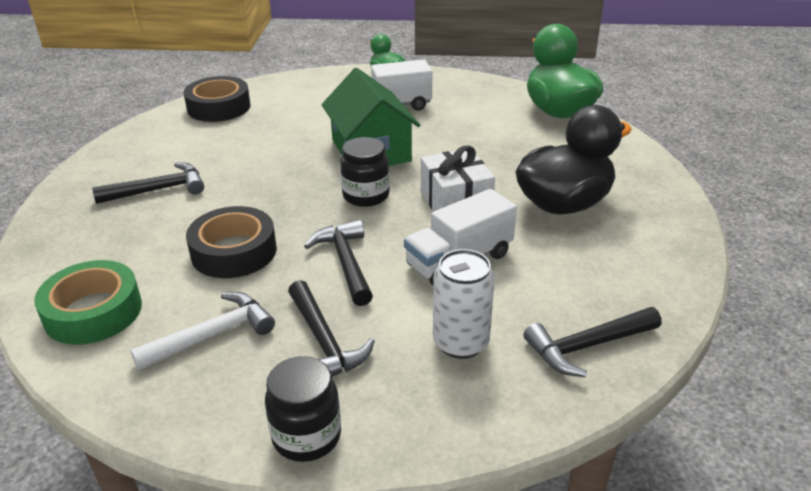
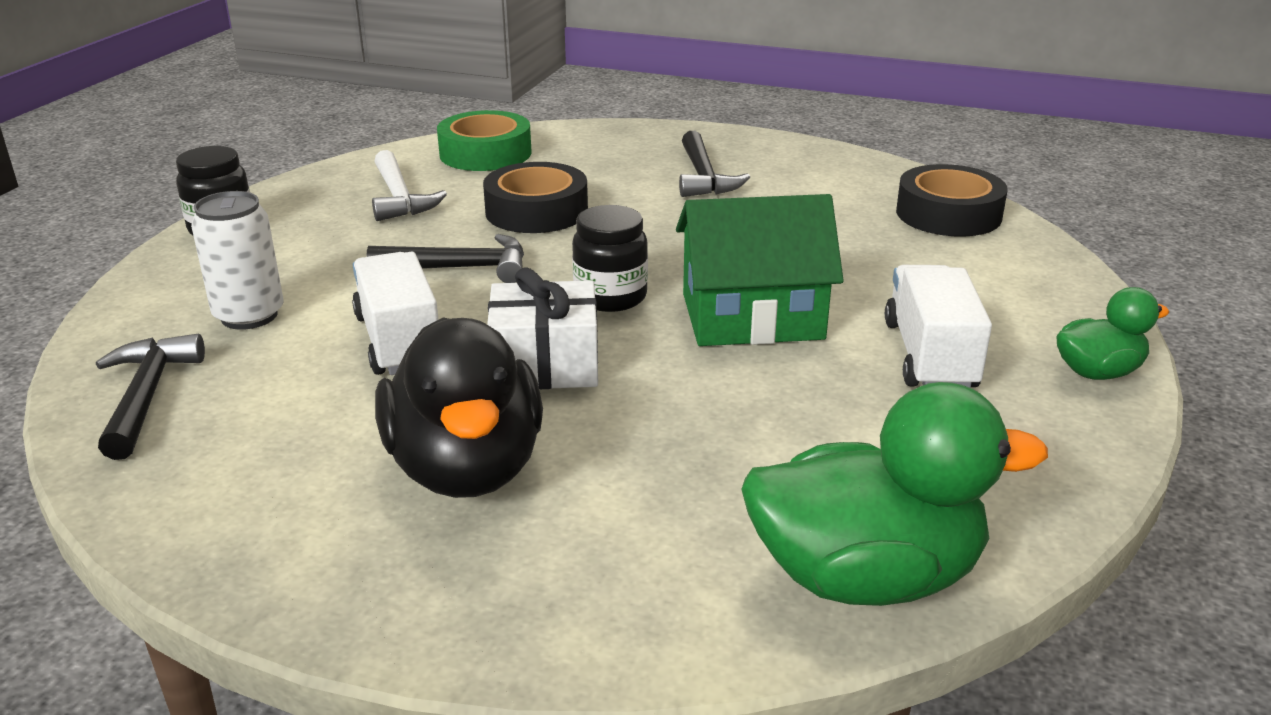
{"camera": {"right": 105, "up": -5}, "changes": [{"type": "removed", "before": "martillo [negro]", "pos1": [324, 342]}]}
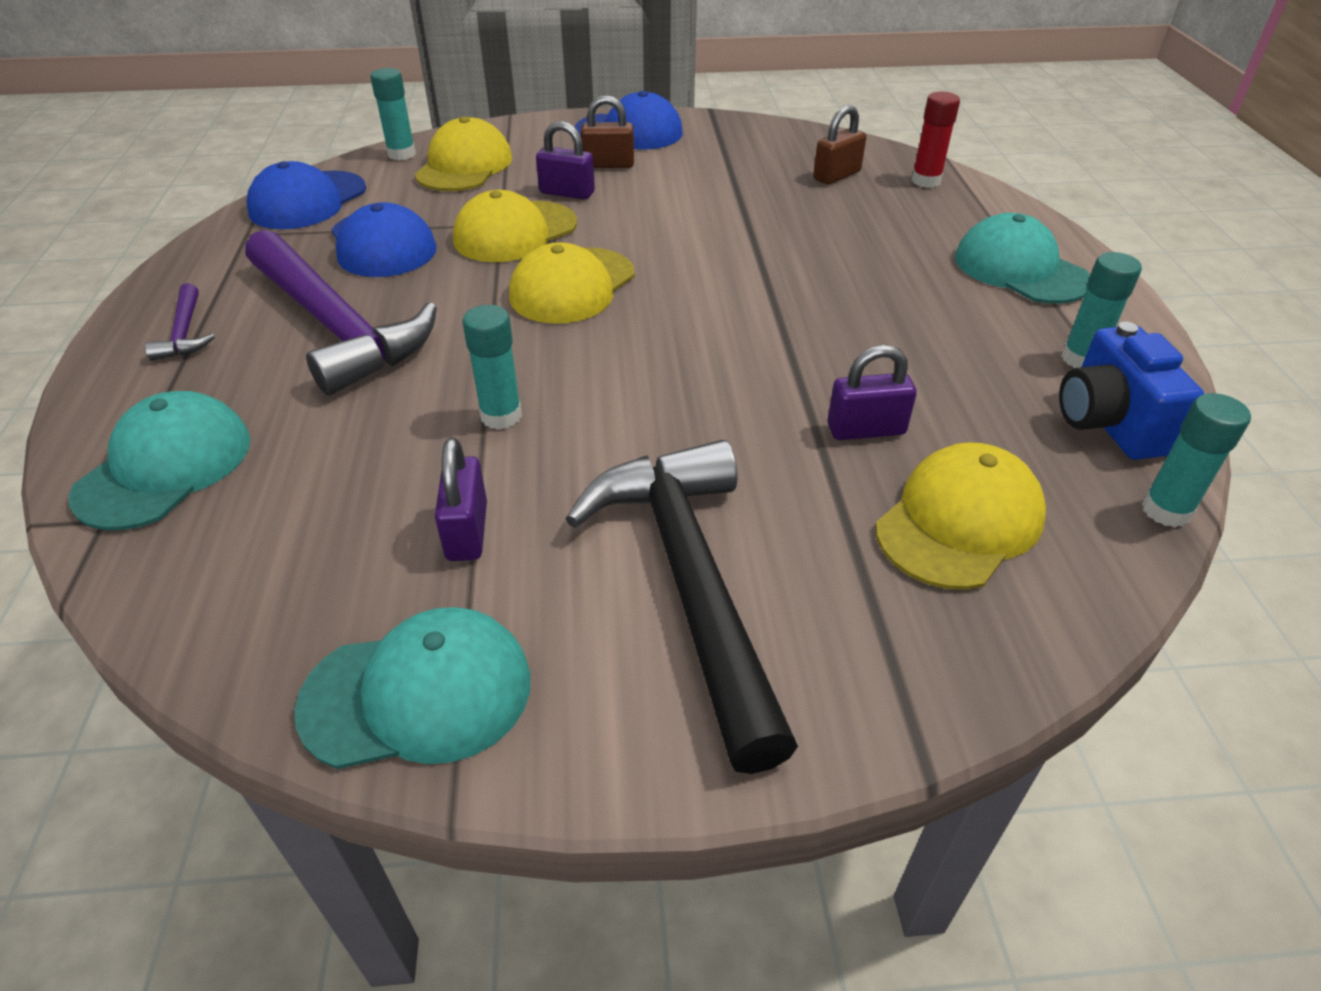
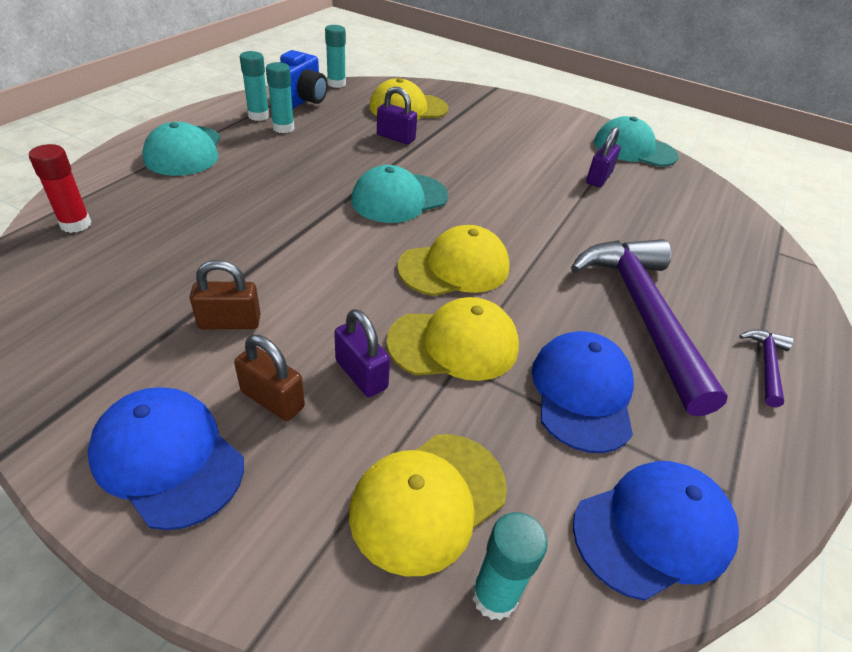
{"camera": {"right": -150, "up": 0}, "changes": [{"type": "moved", "before": "candado [marrón]", "pos1": [837, 175], "pos2": [230, 322]}, {"type": "moved", "before": "barra de pegamento [turquesa]", "pos1": [501, 416], "pos2": [283, 128]}, {"type": "moved", "before": "gorra [turquesa]", "pos1": [165, 467], "pos2": [399, 198]}, {"type": "removed", "before": "martillo [negro]", "pos1": [690, 583]}]}
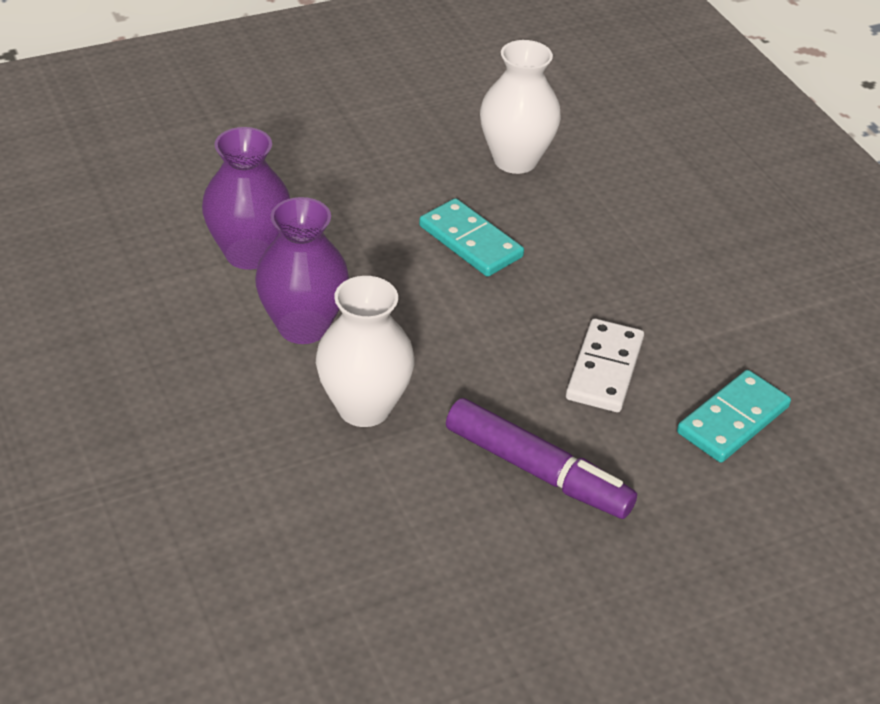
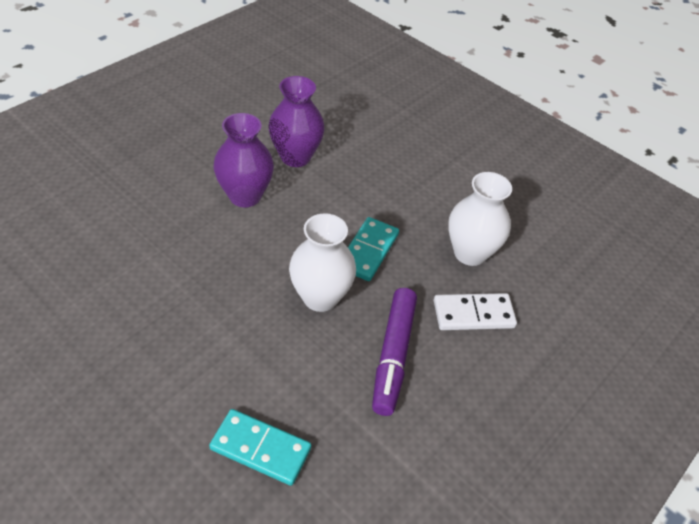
{"camera": {"right": 65, "up": 5}, "changes": [{"type": "moved", "before": "florero [blanco]", "pos1": [364, 407], "pos2": [320, 297]}, {"type": "moved", "before": "ficha de dominó [blanco]", "pos1": [605, 369], "pos2": [473, 314]}, {"type": "moved", "before": "rotulador [morado]", "pos1": [537, 470], "pos2": [393, 355]}]}
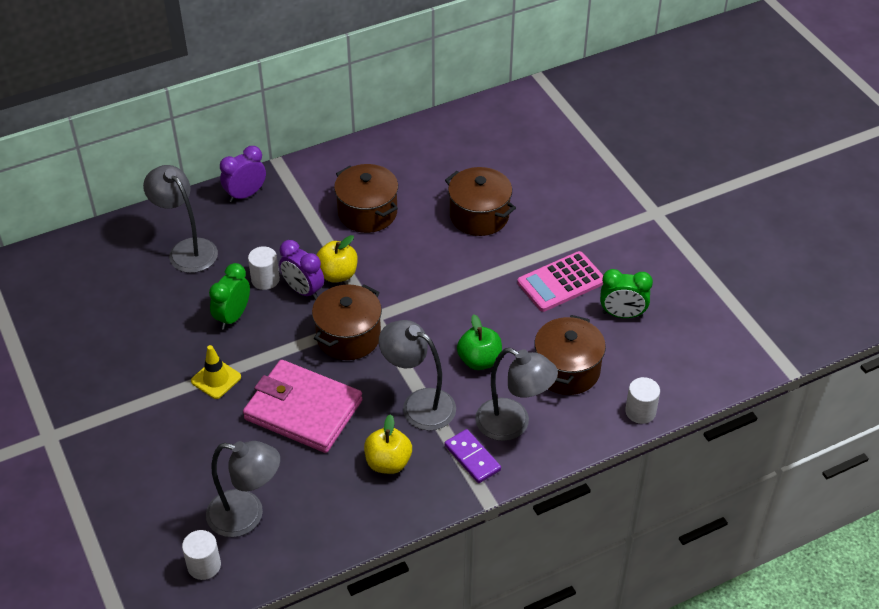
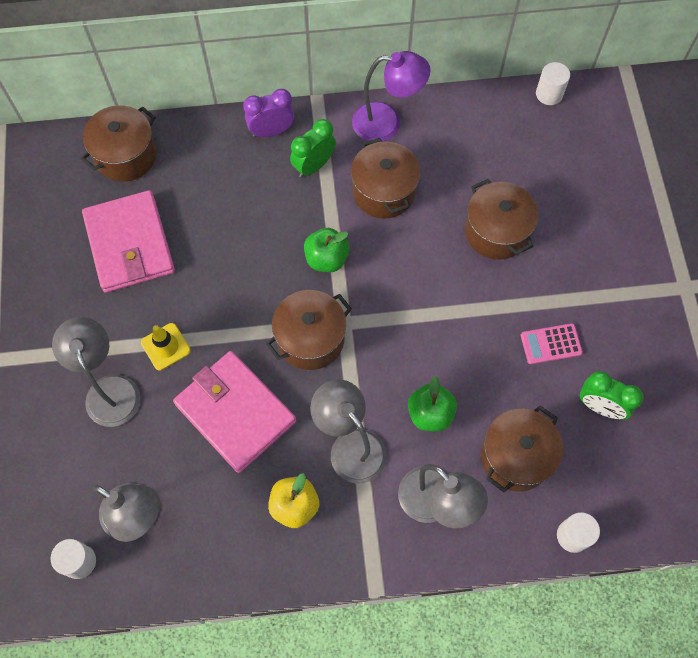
{"camera": {"right": 20, "up": 20}, "changes": [{"type": "moved", "before": "lámpara [gris]", "pos1": [187, 249], "pos2": [109, 389]}, {"type": "recoloured", "before": "manzana [amarillo]", "after": "manzana [verde]", "pos1": [337, 274], "pos2": [326, 259]}, {"type": "removed", "before": "despertador [morado]", "pos1": [303, 290]}, {"type": "moved", "before": "cilindro [blanco]", "pos1": [265, 279], "pos2": [549, 94]}, {"type": "resized", "before": "calculadora [rosa]", "pos1": [561, 282], "pos2": [551, 344], "scale": 0.66}, {"type": "moved", "before": "despertador [verde]", "pos1": [233, 317], "pos2": [314, 166]}, {"type": "removed", "before": "ficha de dominó [morado]", "pos1": [472, 458]}, {"type": "added", "after": "lámpara [morado]", "pos2": [387, 123]}, {"type": "added", "after": "olla [marrón]", "pos2": [126, 156]}, {"type": "added", "after": "cartera [rosa]", "pos2": [130, 244]}]}
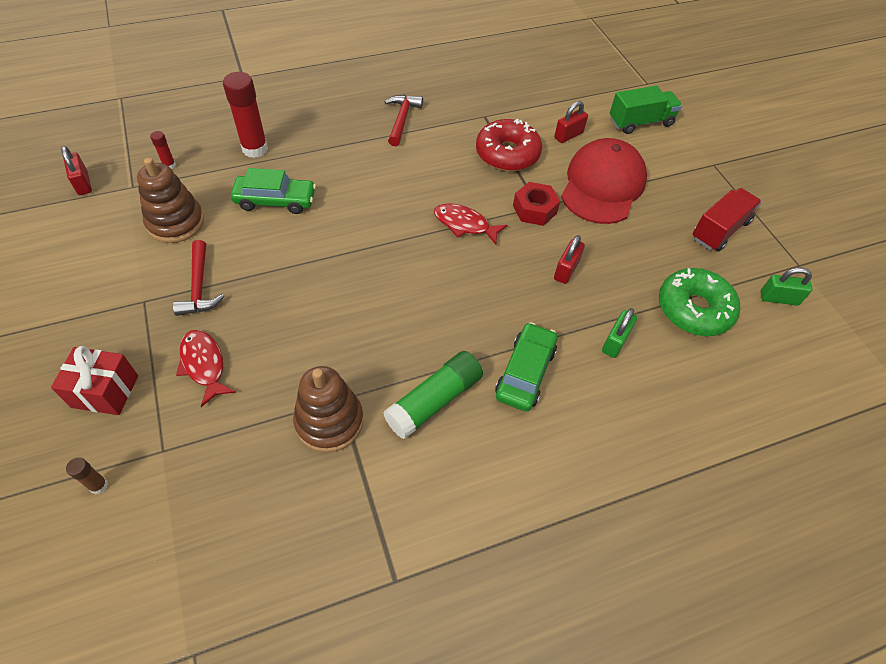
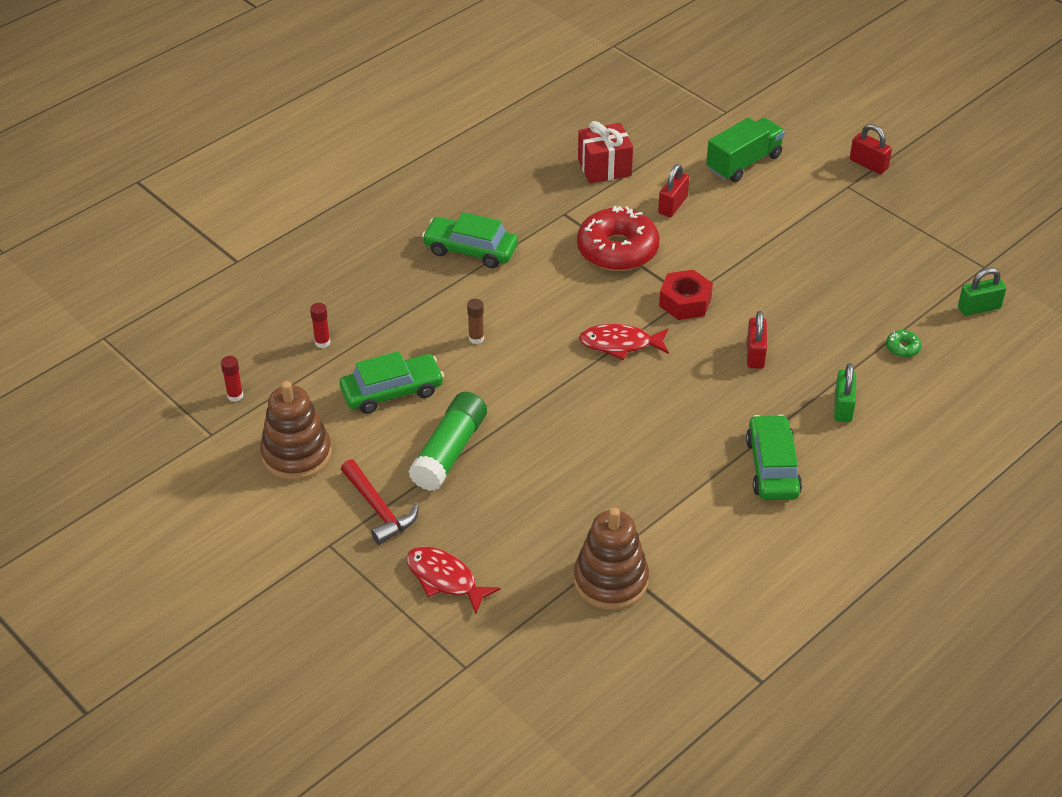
{"camera": {"right": -20, "up": -10}, "changes": [{"type": "resized", "before": "barra de pegamento [rojo]", "pos1": [255, 149], "pos2": [322, 342], "scale": 0.47}, {"type": "replaced", "before": "martillo [rojo]", "after": "coche [verde]", "pos1": [402, 120], "pos2": [470, 250]}, {"type": "removed", "before": "gorra [rojo]", "pos1": [602, 185]}, {"type": "moved", "before": "candado [rojo]", "pos1": [83, 183], "pos2": [868, 164]}, {"type": "removed", "before": "camión [rojo]", "pos1": [719, 230]}, {"type": "resized", "before": "rosquilla [verde]", "pos1": [694, 309], "pos2": [902, 348], "scale": 0.4}, {"type": "moved", "before": "regalo [rojo]", "pos1": [105, 391], "pos2": [604, 167]}, {"type": "moved", "before": "barra de pegamento [verde]", "pos1": [434, 401], "pos2": [449, 452]}, {"type": "moved", "before": "barra de pegamento [marrón]", "pos1": [99, 485], "pos2": [476, 338]}]}
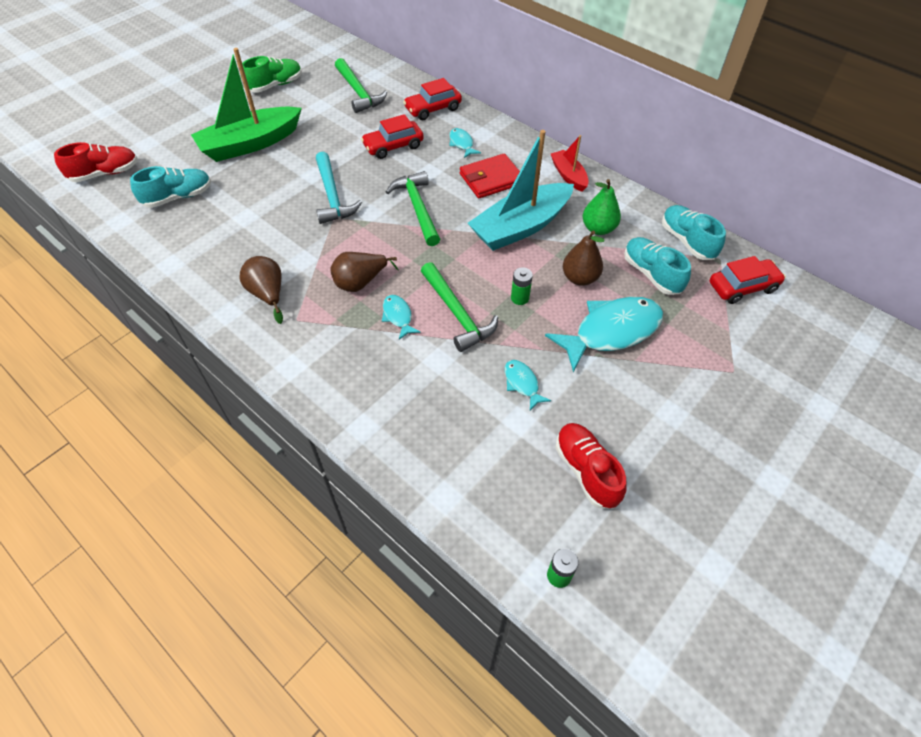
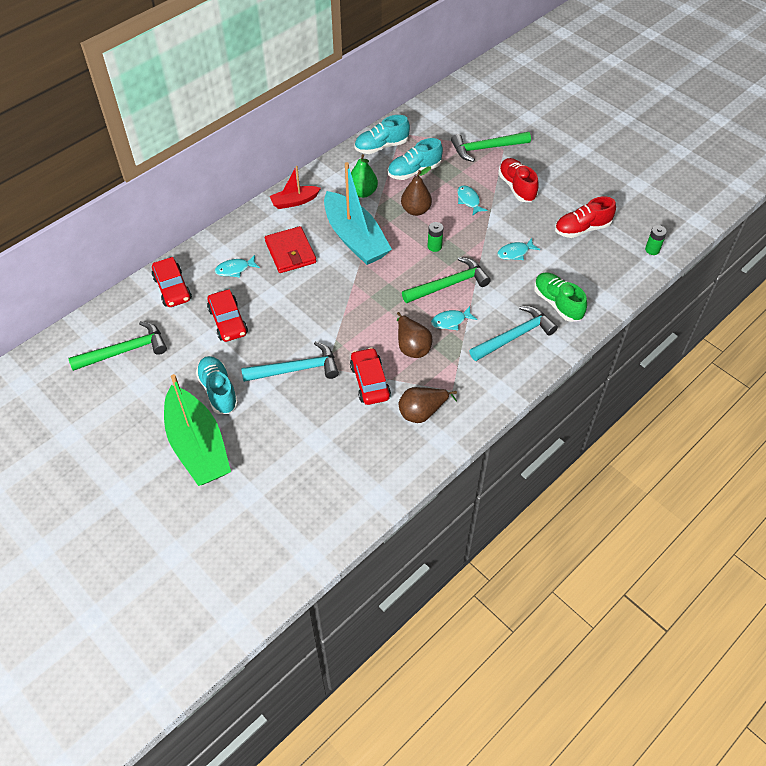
{"camera": {"right": -85, "up": 0}, "changes": [{"type": "moved", "before": "zapato [verde]", "pos1": [275, 85], "pos2": [557, 303]}, {"type": "moved", "before": "zapato [rojo]", "pos1": [105, 173], "pos2": [516, 187]}, {"type": "moved", "before": "zapato [turquesa]", "pos1": [178, 197], "pos2": [218, 391]}, {"type": "moved", "before": "martillo [verde]", "pos1": [417, 208], "pos2": [486, 148]}, {"type": "moved", "before": "coche [rojo]", "pos1": [742, 287], "pos2": [370, 382]}, {"type": "resized", "before": "pez [turquesa]", "pos1": [611, 331], "pos2": [469, 200], "scale": 0.47}, {"type": "added", "after": "martillo [turquesa]", "pos2": [515, 336]}]}
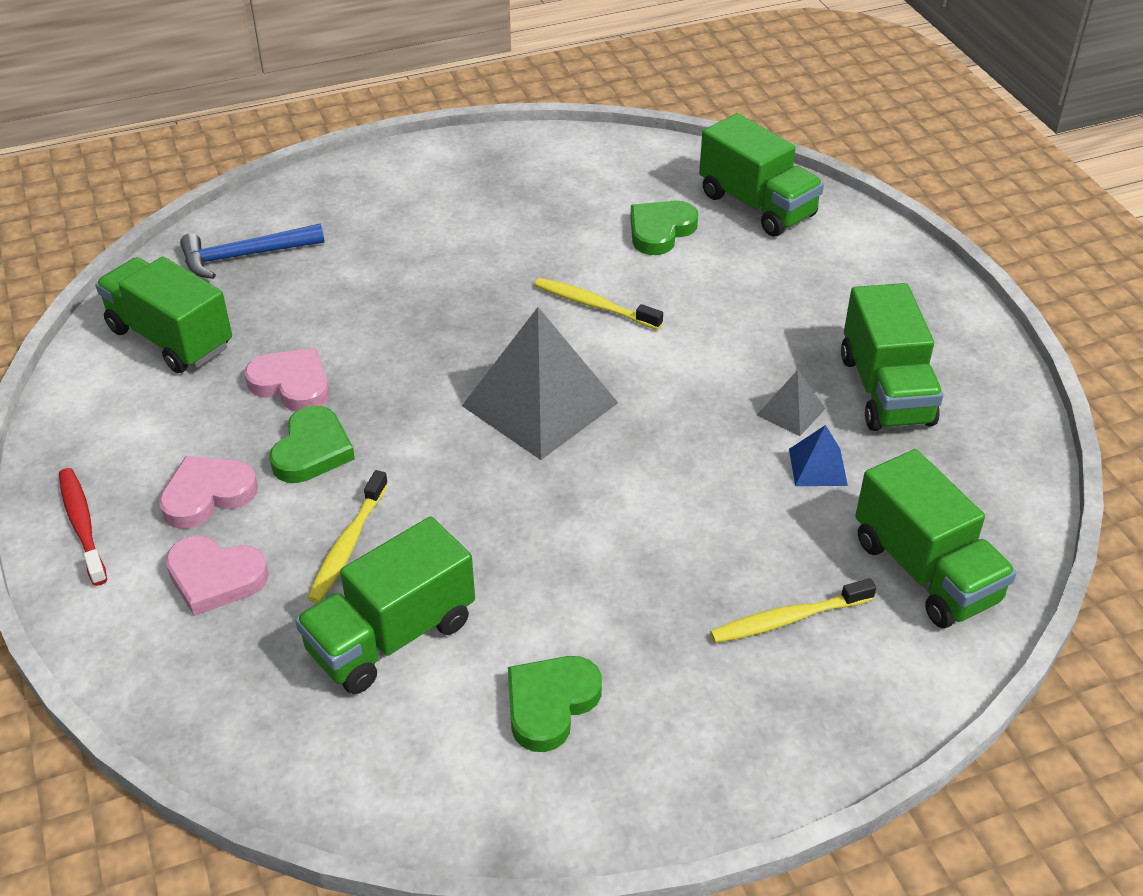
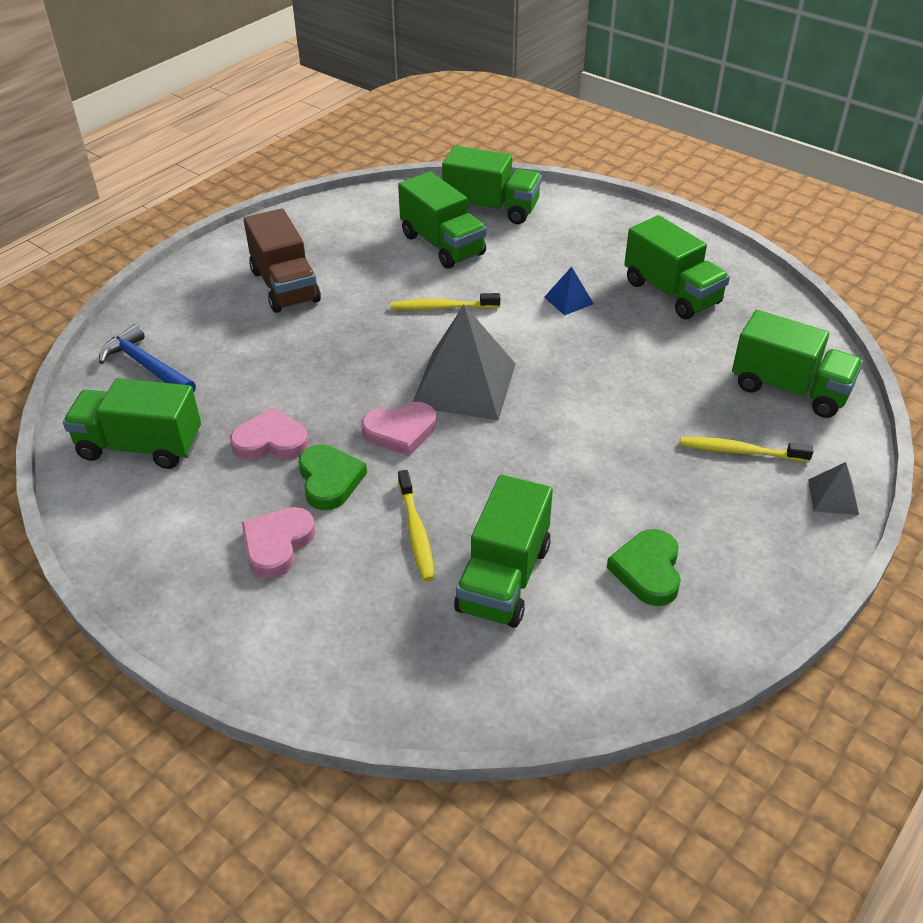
{"camera": {"right": -30, "up": 0}, "changes": [{"type": "replaced", "before": "corazón [verde]", "after": "camión [verde]", "pos1": [660, 231], "pos2": [442, 245]}, {"type": "turned", "before": "martillo [azul]", "pos1": [244, 256], "pos2": [147, 366], "turn": 90}, {"type": "moved", "before": "pirámide [gris]", "pos1": [791, 411], "pos2": [833, 496]}, {"type": "moved", "before": "pirámide [azul]", "pos1": [818, 467], "pos2": [568, 300]}, {"type": "removed", "before": "cepillo de dientes [rojo]", "pos1": [82, 525]}, {"type": "moved", "before": "corazón [rosa]", "pos1": [215, 578], "pos2": [400, 431]}, {"type": "turned", "before": "cepillo de dientes [amarillo]", "pos1": [788, 619], "pos2": [740, 451], "turn": 60}, {"type": "added", "after": "camión [marrón]", "pos2": [285, 286]}]}
